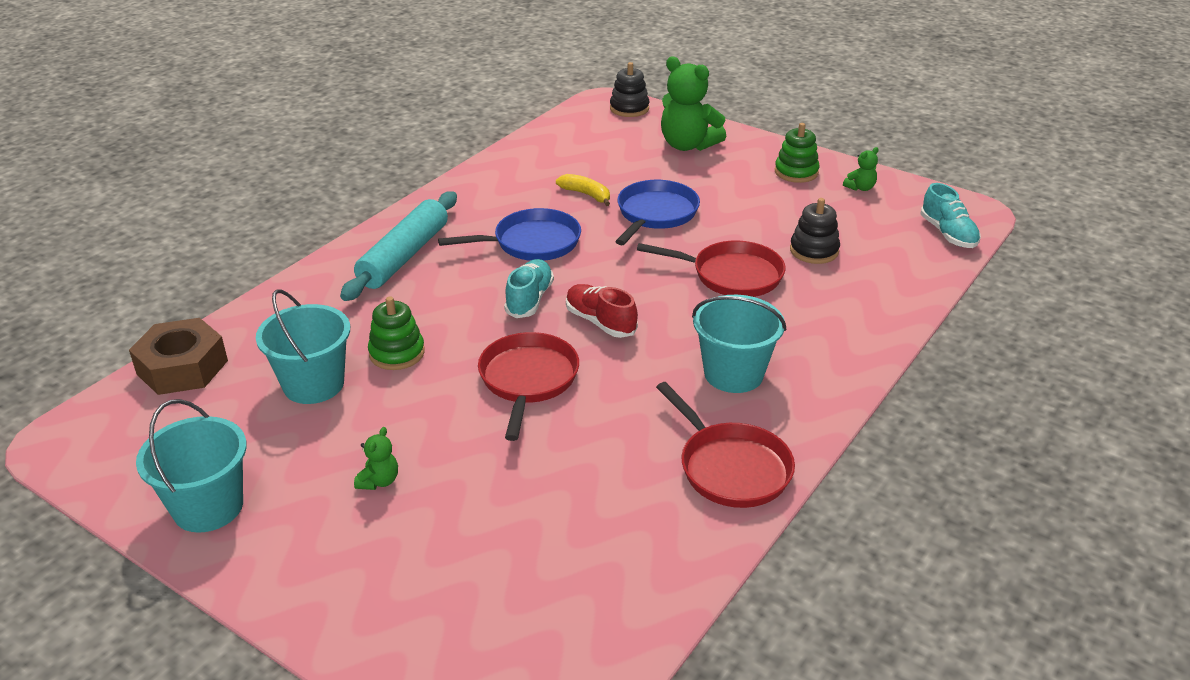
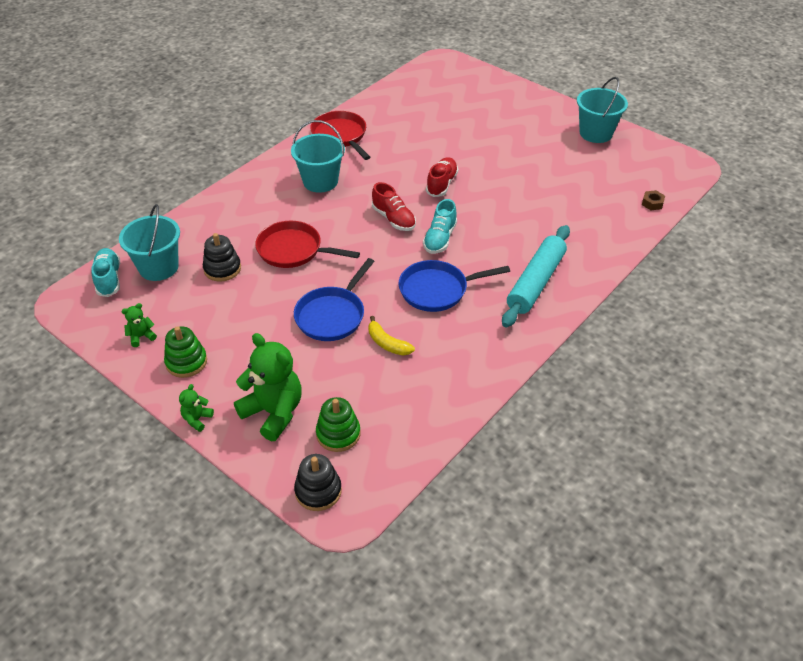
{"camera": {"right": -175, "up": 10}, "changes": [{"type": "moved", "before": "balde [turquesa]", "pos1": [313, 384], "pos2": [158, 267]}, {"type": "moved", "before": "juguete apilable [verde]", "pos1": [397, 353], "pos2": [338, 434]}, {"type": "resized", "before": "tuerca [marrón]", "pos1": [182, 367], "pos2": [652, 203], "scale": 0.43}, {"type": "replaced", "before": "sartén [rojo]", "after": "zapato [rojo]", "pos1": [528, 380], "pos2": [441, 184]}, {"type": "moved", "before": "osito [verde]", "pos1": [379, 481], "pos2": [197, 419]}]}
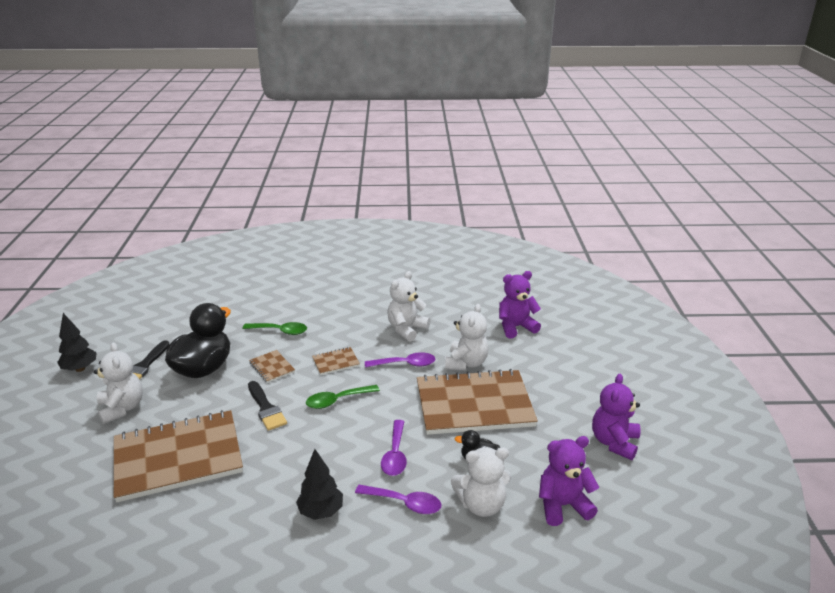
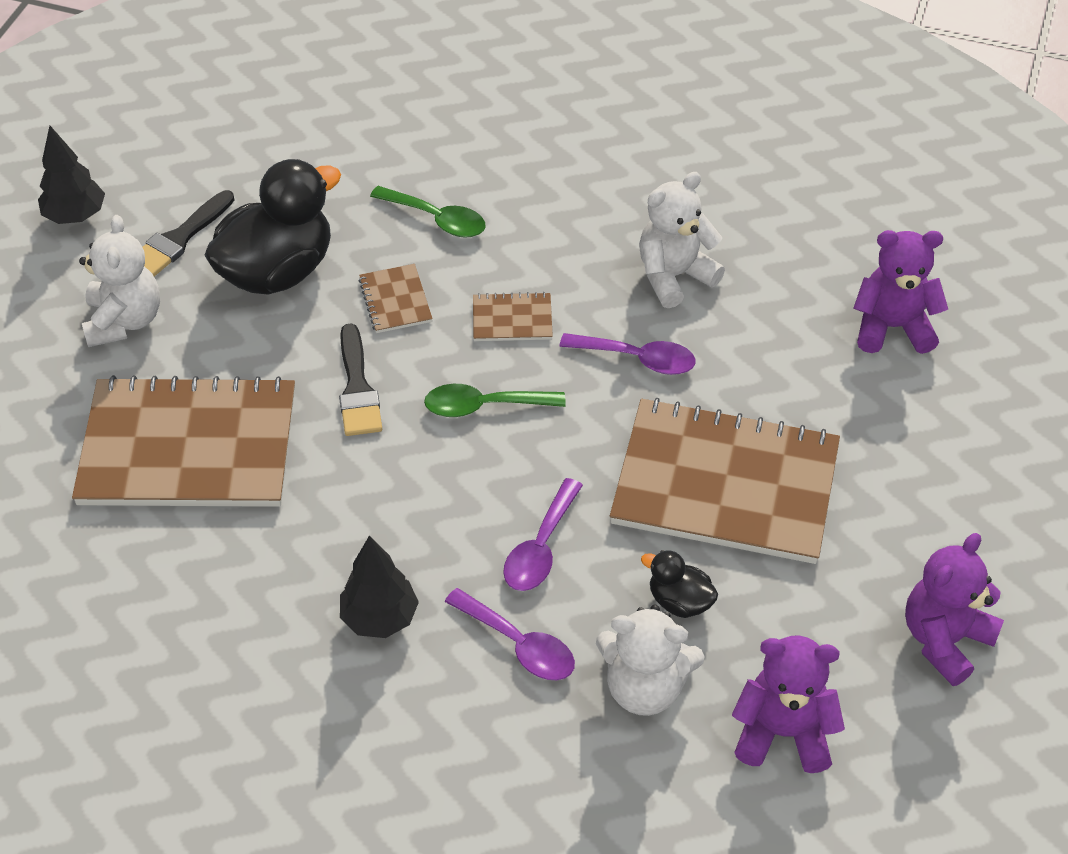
{"camera": {"right": 20, "up": 20}, "changes": [{"type": "removed", "before": "osito [blanco]", "pos1": [466, 363]}]}
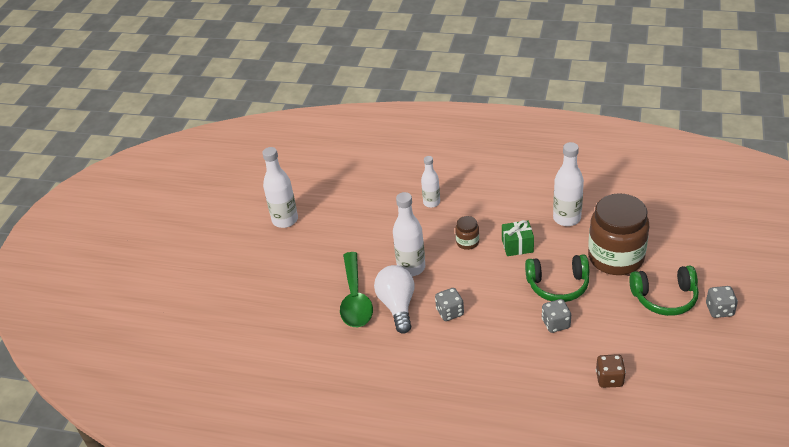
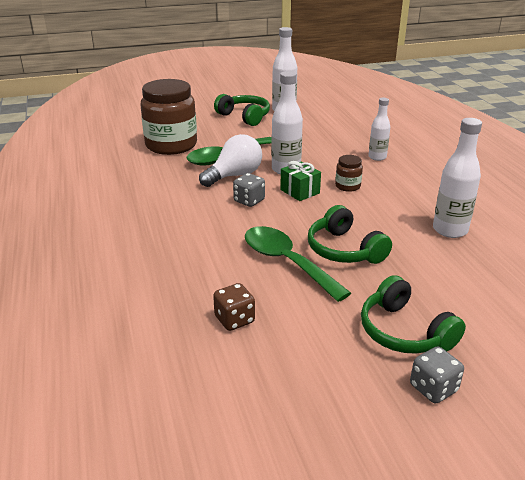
{"camera": {"right": 55, "up": -10}, "changes": [{"type": "moved", "before": "tarro [marrón]", "pos1": [616, 257], "pos2": [171, 145]}, {"type": "moved", "before": "regalo [verde]", "pos1": [517, 246], "pos2": [300, 191]}, {"type": "replaced", "before": "dado [gris]", "after": "cuchara [verde]", "pos1": [555, 324], "pos2": [287, 262]}, {"type": "added", "after": "auriculares [verde]", "pos2": [244, 117]}]}
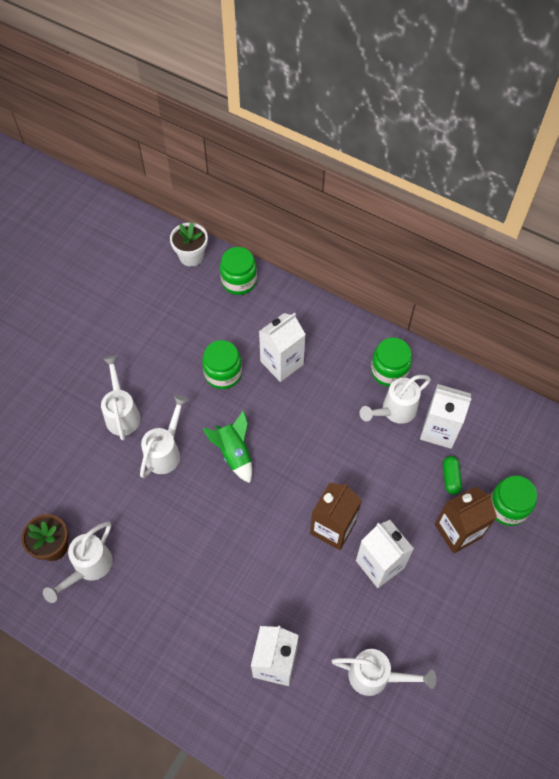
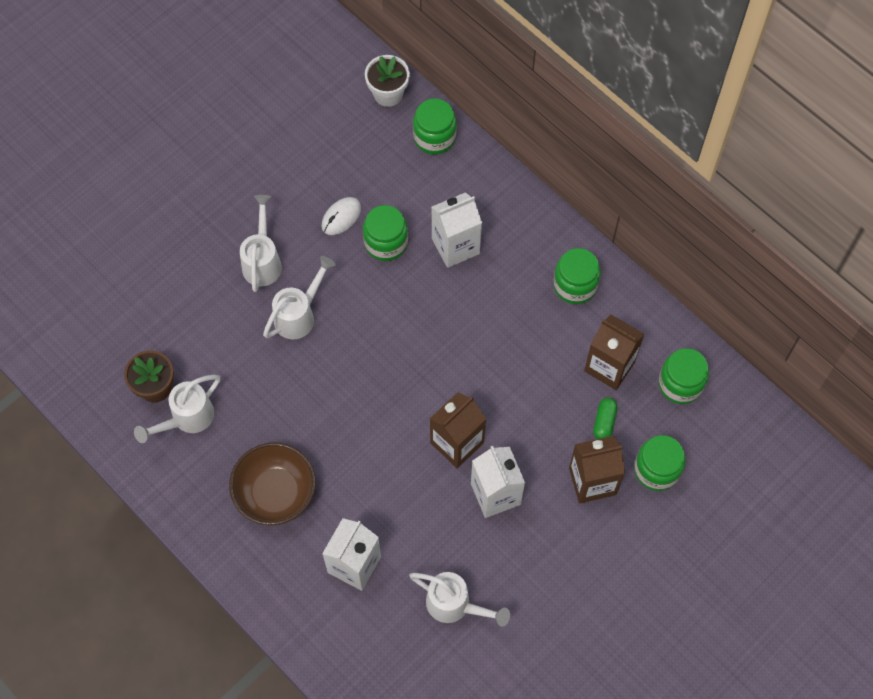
{"camera": {"right": 15, "up": 5}, "changes": [{"type": "removed", "before": "regadera [blanco]", "pos1": [394, 411]}, {"type": "recoloured", "before": "cartón de leche [blanco]", "after": "cartón de leche [marrón]", "pos1": [439, 430], "pos2": [609, 366]}, {"type": "removed", "before": "cohete [verde]", "pos1": [234, 453]}, {"type": "added", "after": "ratón [blanco]", "pos2": [341, 217]}, {"type": "added", "after": "tarro [verde]", "pos2": [680, 384]}, {"type": "added", "after": "cuenco [marrón]", "pos2": [275, 493]}]}
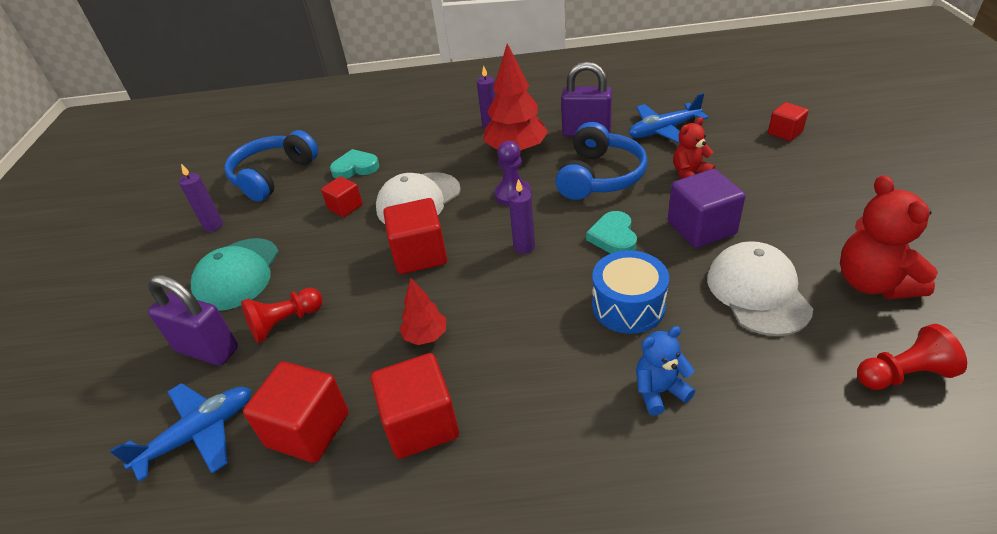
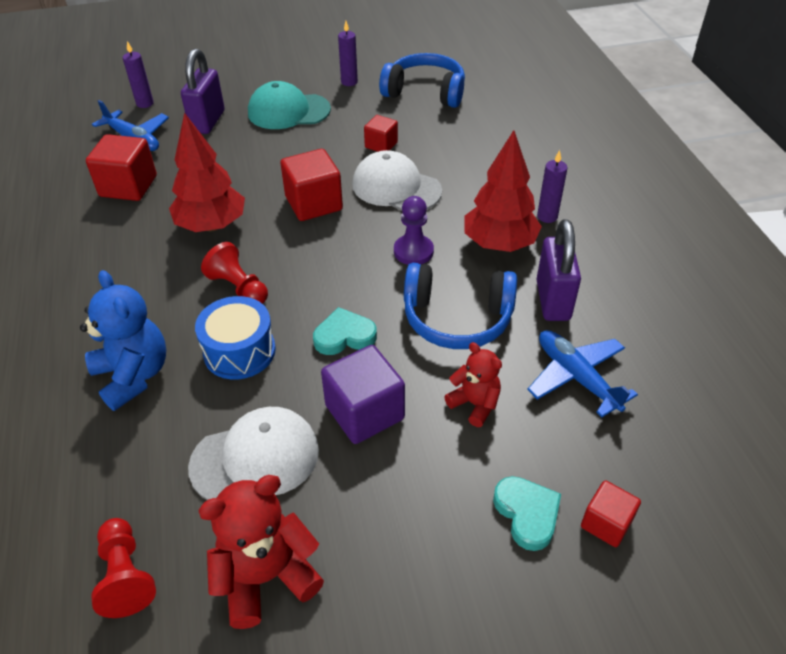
{"camera": {"right": 75, "up": 5}, "changes": [{"type": "moved", "before": "corazón [turquesa]", "pos1": [355, 168], "pos2": [527, 514]}, {"type": "moved", "before": "vela [morado]", "pos1": [524, 247], "pos2": [145, 103]}, {"type": "resized", "before": "árbol [rojo]", "pos1": [426, 336], "pos2": [211, 225], "scale": 1.87}, {"type": "moved", "before": "peón [rojo]", "pos1": [285, 323], "pos2": [238, 288]}, {"type": "resized", "before": "osito [azul]", "pos1": [659, 391], "pos2": [133, 375], "scale": 1.64}, {"type": "removed", "before": "cubo [rojo]", "pos1": [421, 424]}]}
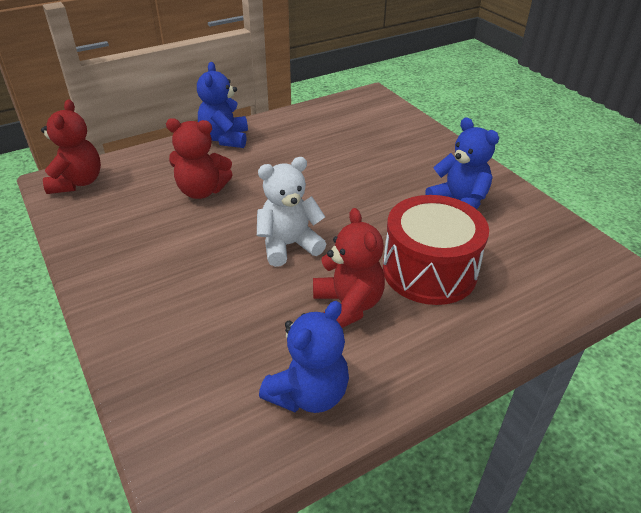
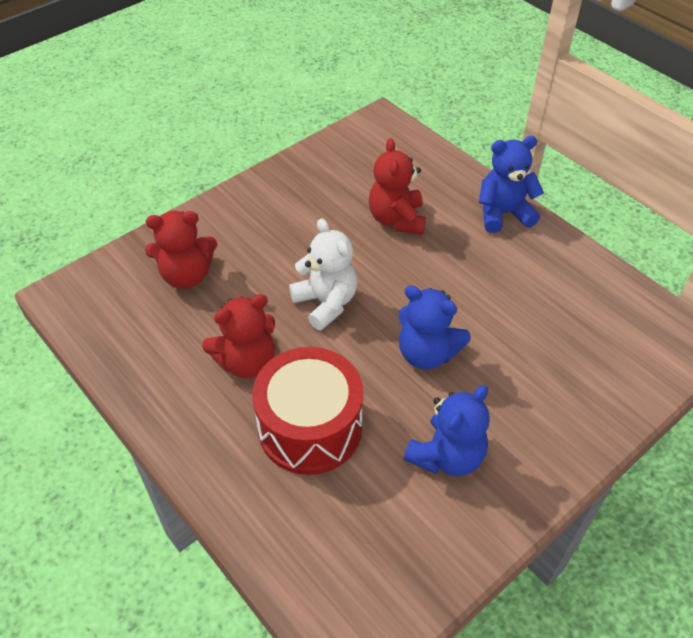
{"camera": {"right": 80, "up": 10}, "changes": [{"type": "moved", "before": "osito [rojo]", "pos1": [77, 182], "pos2": [186, 275]}, {"type": "moved", "before": "osito [azul]", "pos1": [308, 394], "pos2": [427, 353]}]}
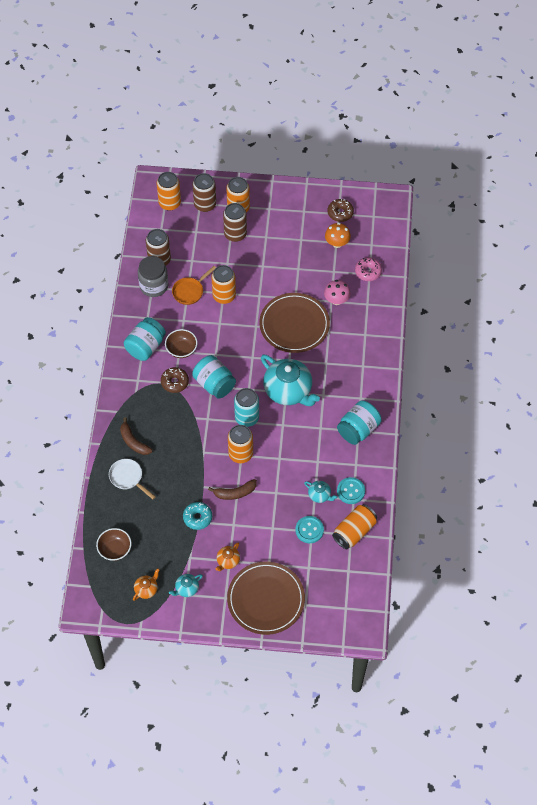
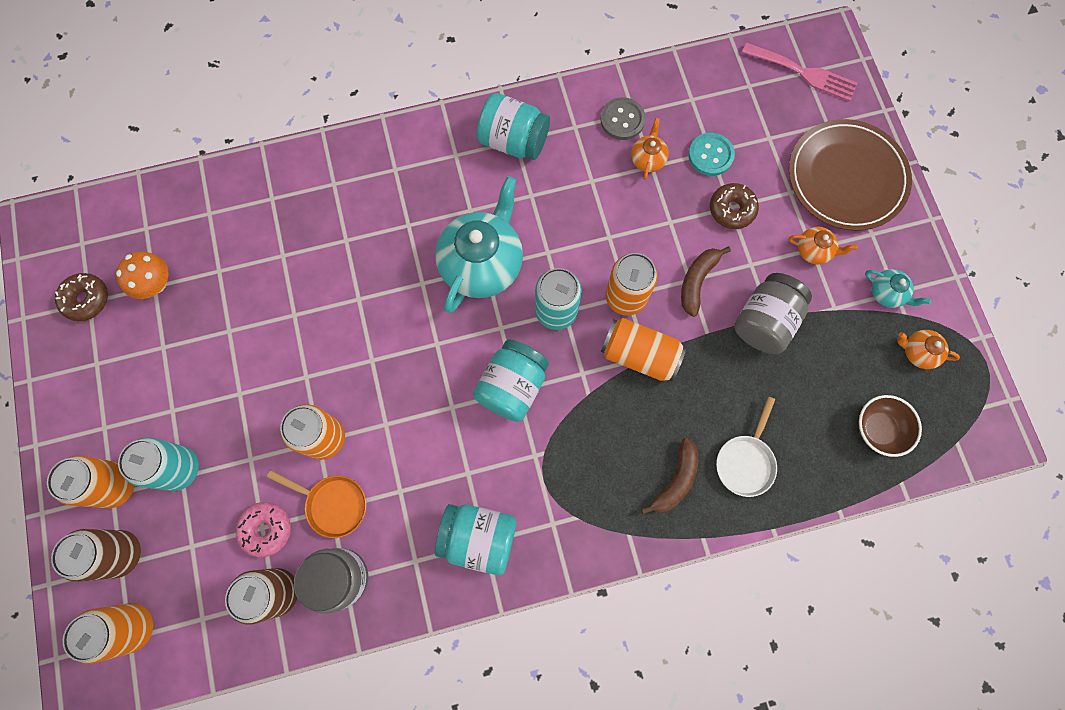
{"camera": {"right": -110, "up": 15}, "changes": [{"type": "recoloured", "before": "lata [marrón]", "after": "lata [turquesa]", "pos1": [235, 234], "pos2": [179, 468]}, {"type": "moved", "before": "rosquilla [rosa]", "pos1": [368, 272], "pos2": [266, 529]}, {"type": "removed", "before": "seta [rosa]", "pos1": [336, 300]}, {"type": "removed", "before": "plato [marrón]", "pos1": [294, 325]}, {"type": "removed", "before": "cuenco [marrón]", "pos1": [181, 349]}, {"type": "moved", "before": "rosquilla [marrón]", "pos1": [175, 382], "pos2": [731, 209]}, {"type": "recoloured", "before": "botón [turquesa]", "after": "botón [gris]", "pos1": [350, 491], "pos2": [622, 120]}, {"type": "turned", "before": "plátano [marrón]", "pos1": [235, 493], "pos2": [697, 281], "turn": -120}, {"type": "recoloured", "before": "tetera [turquesa]", "after": "tetera [naranja]", "pos1": [320, 495], "pos2": [648, 159]}, {"type": "replaced", "before": "rosquilla [turquesa]", "after": "tarro [gris]", "pos1": [197, 518], "pos2": [764, 321]}, {"type": "moved", "before": "lata [naranja]", "pos1": [354, 531], "pos2": [639, 355]}, {"type": "added", "after": "tenedor [rosa]", "pos2": [803, 73]}]}
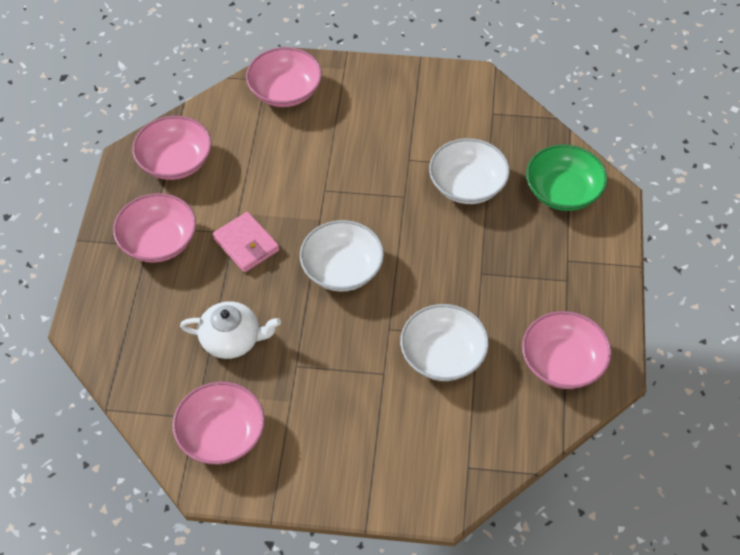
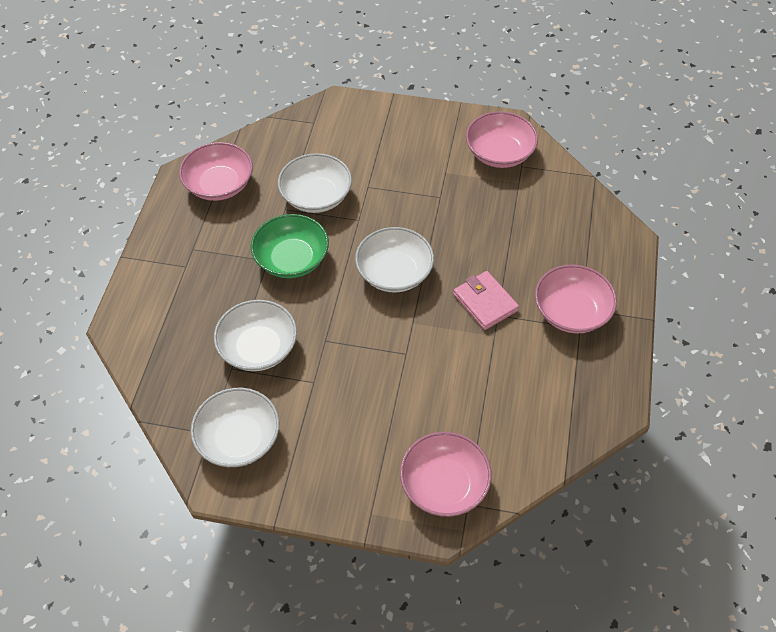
{"camera": {"right": -175, "up": 0}, "changes": [{"type": "removed", "before": "cuenco [rosa]", "pos1": [175, 161]}, {"type": "moved", "before": "cuenco [verde]", "pos1": [563, 191], "pos2": [292, 259]}, {"type": "removed", "before": "tetera [blanco]", "pos1": [232, 339]}, {"type": "added", "after": "cuenco [blanco]", "pos2": [239, 439]}]}
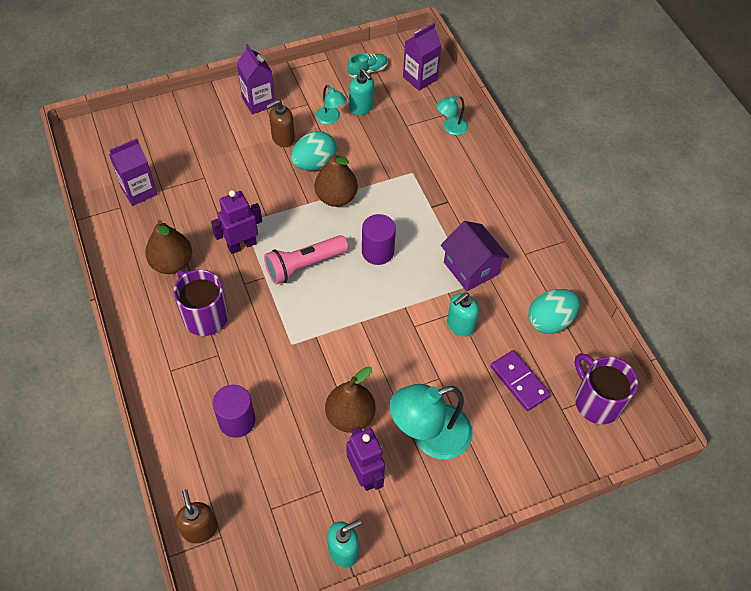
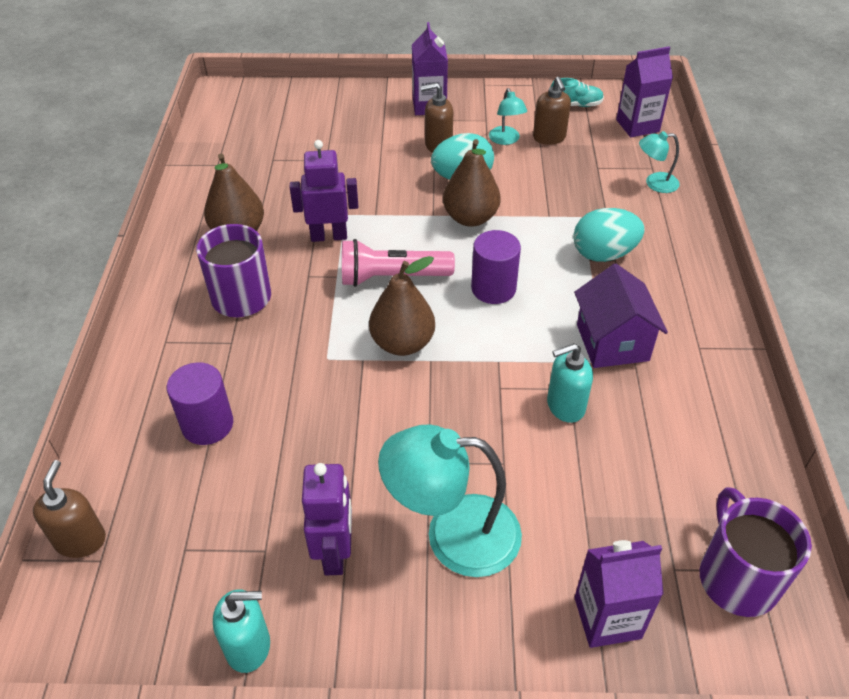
{"camera": {"right": 25, "up": -10}, "changes": [{"type": "recoloured", "before": "dispensador de jabón [turquesa]", "after": "dispensador de jabón [marrón]", "pos1": [361, 107], "pos2": [549, 138]}, {"type": "moved", "before": "cartón de leche [morado]", "pos1": [139, 191], "pos2": [607, 617]}, {"type": "moved", "before": "huevo [turquesa]", "pos1": [550, 321], "pos2": [603, 254]}, {"type": "removed", "before": "ficha de dominó [morado]", "pos1": [519, 382]}, {"type": "moved", "before": "pera [marrón]", "pos1": [350, 416], "pos2": [402, 343]}]}
